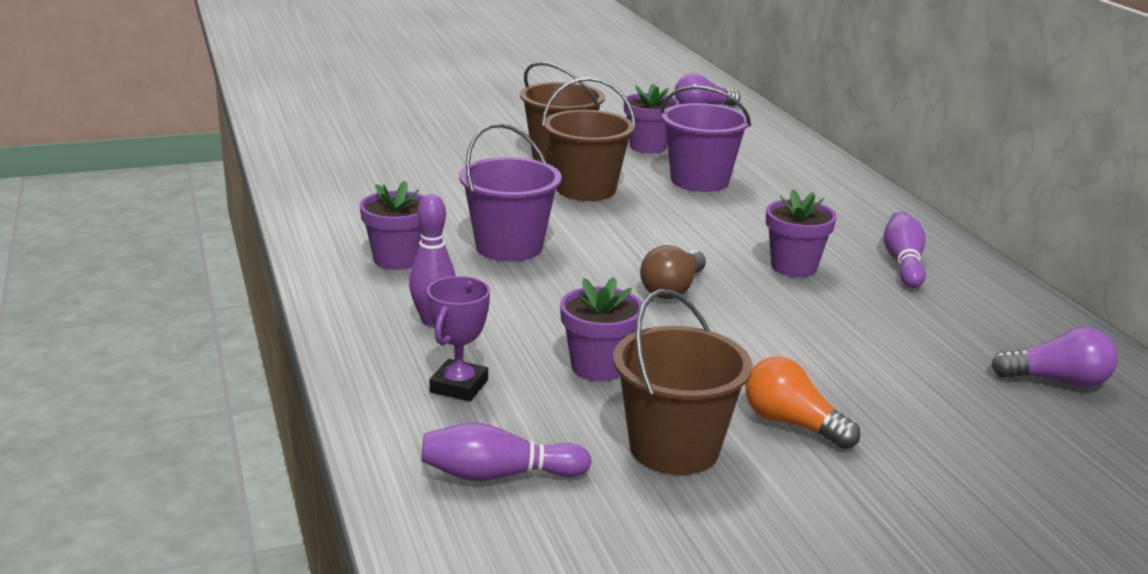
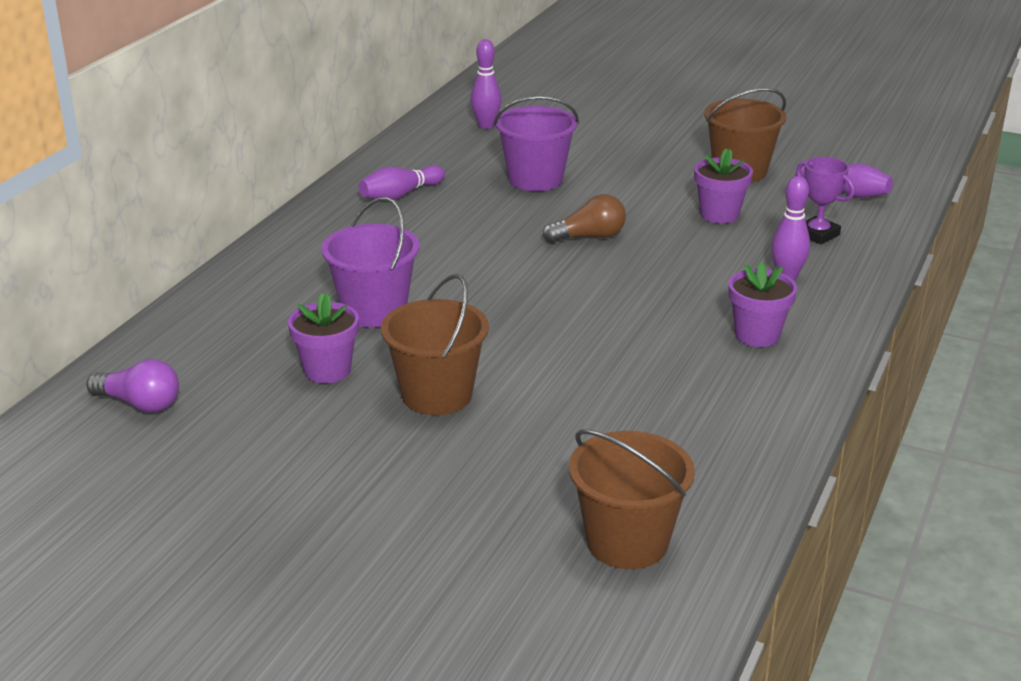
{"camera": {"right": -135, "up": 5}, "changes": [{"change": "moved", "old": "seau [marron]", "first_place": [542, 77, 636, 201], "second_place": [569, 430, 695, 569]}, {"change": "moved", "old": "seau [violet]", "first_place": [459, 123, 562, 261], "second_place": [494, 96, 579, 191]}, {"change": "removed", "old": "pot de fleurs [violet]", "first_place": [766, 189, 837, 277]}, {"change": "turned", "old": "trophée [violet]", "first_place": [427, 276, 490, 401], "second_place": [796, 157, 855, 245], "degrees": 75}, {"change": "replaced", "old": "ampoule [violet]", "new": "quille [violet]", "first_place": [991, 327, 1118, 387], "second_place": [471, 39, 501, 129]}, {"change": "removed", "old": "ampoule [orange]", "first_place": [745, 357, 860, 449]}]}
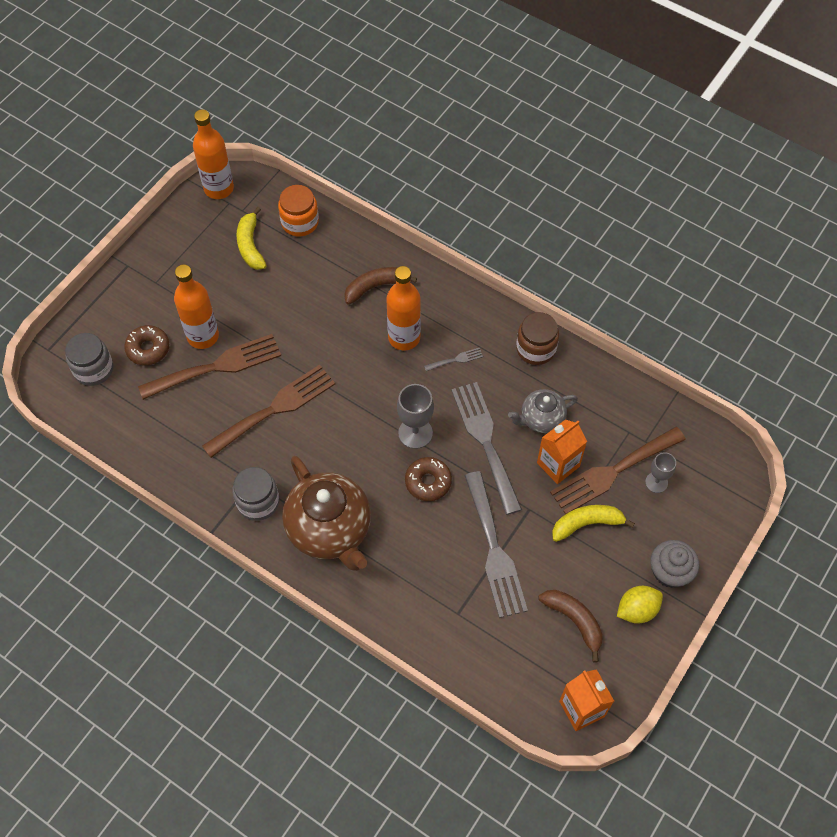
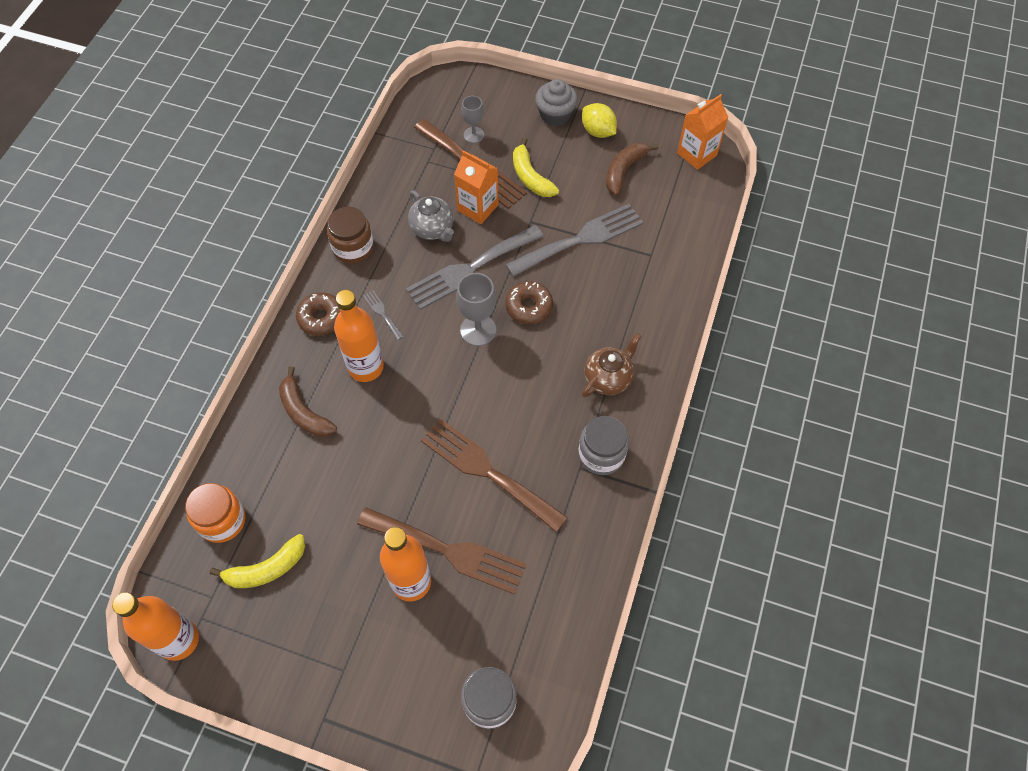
{"camera": {"right": -105, "up": 0}, "changes": [{"change": "moved", "old": "beignet [marron]", "first_place": [124, 325, 169, 365], "second_place": [296, 292, 340, 336]}, {"change": "turned", "old": "fourchette [marron]", "first_place": [138, 334, 281, 400], "second_place": [357, 507, 527, 594], "degrees": 150}, {"change": "resized", "old": "théière [marron]", "first_place": [282, 456, 371, 571], "second_place": [582, 333, 641, 397], "factor": 0.54}]}
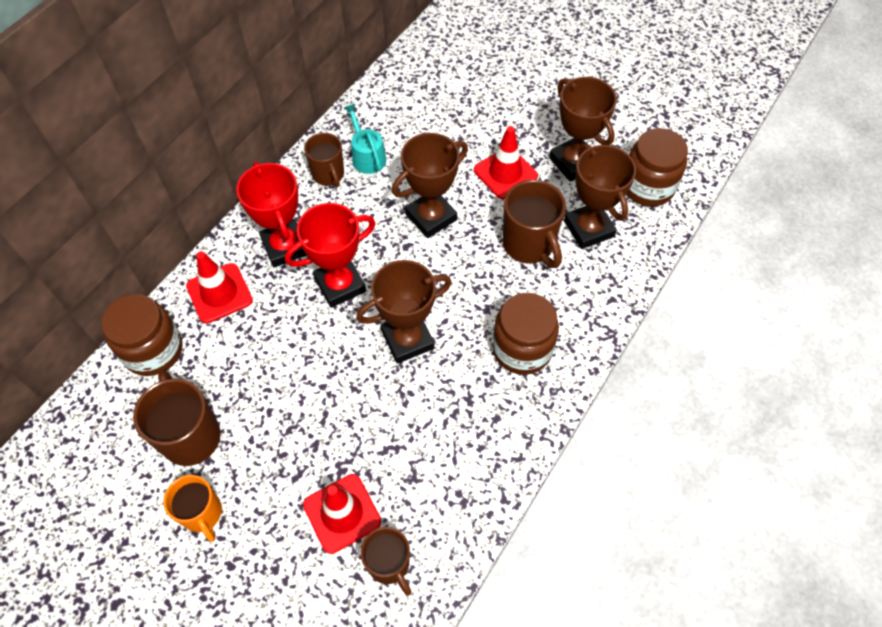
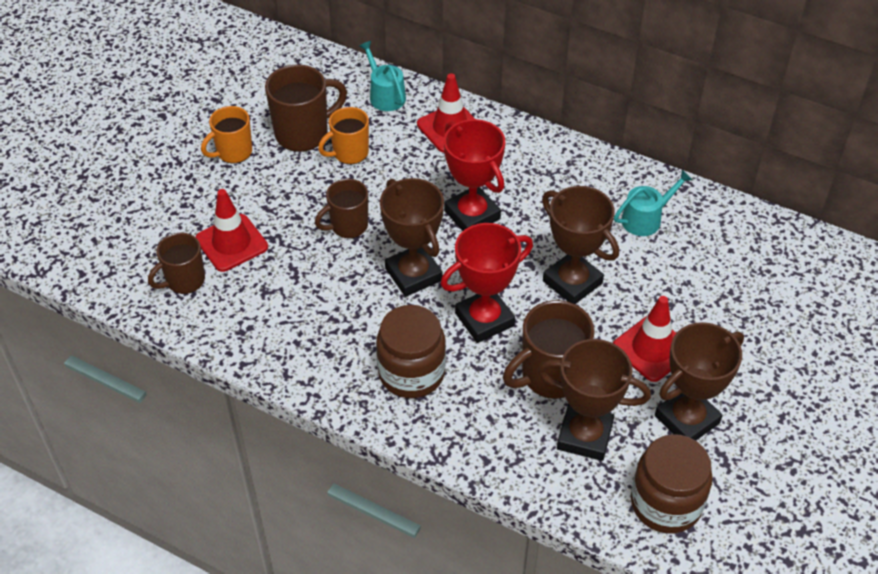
{"camera": {"right": 85, "up": -10}, "changes": [{"change": "moved", "old": "tasse [marron]", "first_place": [304, 133, 344, 187], "second_place": [315, 179, 368, 238]}, {"change": "turned", "old": "trophée [marron]", "first_place": [564, 143, 636, 249], "second_place": [538, 339, 651, 461], "degrees": 45}, {"change": "moved", "old": "trophée [rouge]", "first_place": [236, 162, 307, 267], "second_place": [440, 223, 533, 343]}, {"change": "replaced", "old": "bocal [marron]", "new": "arrosoir [turquoise]", "first_place": [101, 294, 183, 376], "second_place": [359, 41, 406, 111]}, {"change": "added", "new": "tasse [orange]", "second_place": [318, 107, 369, 164]}]}
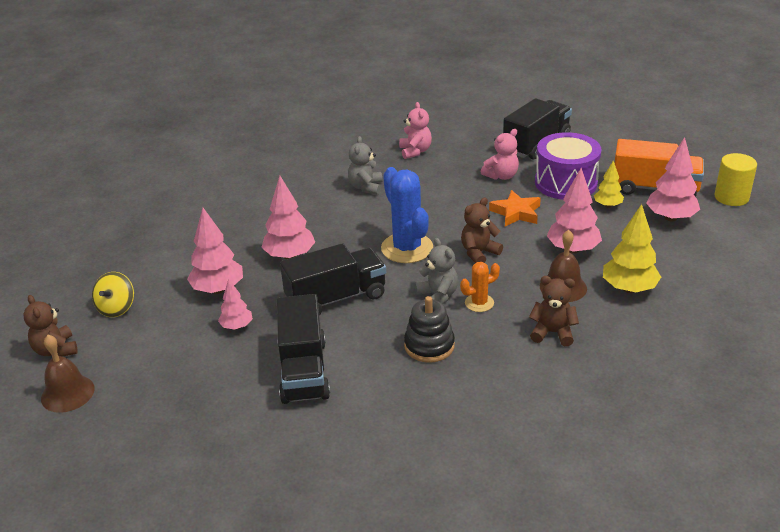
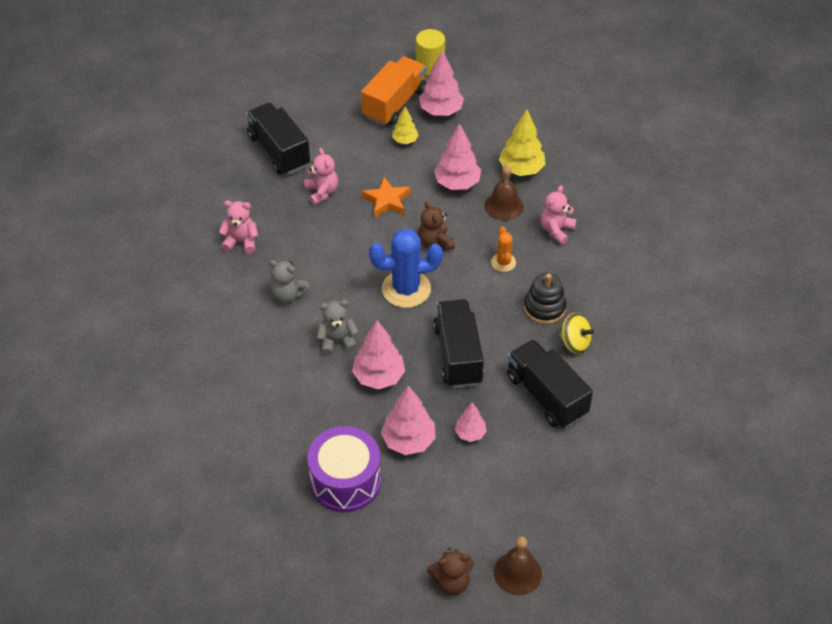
{"camera": {"right": -75, "up": 15}, "changes": [{"change": "moved", "old": "tambour [violet]", "first_place": [535, 132, 602, 200], "second_place": [307, 426, 381, 512]}, {"change": "moved", "old": "ours en peluche [gris]", "first_place": [415, 238, 458, 304], "second_place": [317, 300, 358, 355]}, {"change": "moved", "old": "toupie [jaune]", "first_place": [92, 272, 134, 317], "second_place": [560, 313, 594, 354]}, {"change": "recoloured", "old": "ours en peluche [marron]", "new": "ours en peluche [rose]", "first_place": [529, 276, 579, 346], "second_place": [541, 186, 577, 244]}, {"change": "turned", "old": "camion [noir]", "first_place": [277, 294, 330, 404], "second_place": [507, 339, 593, 428], "degrees": -135}]}
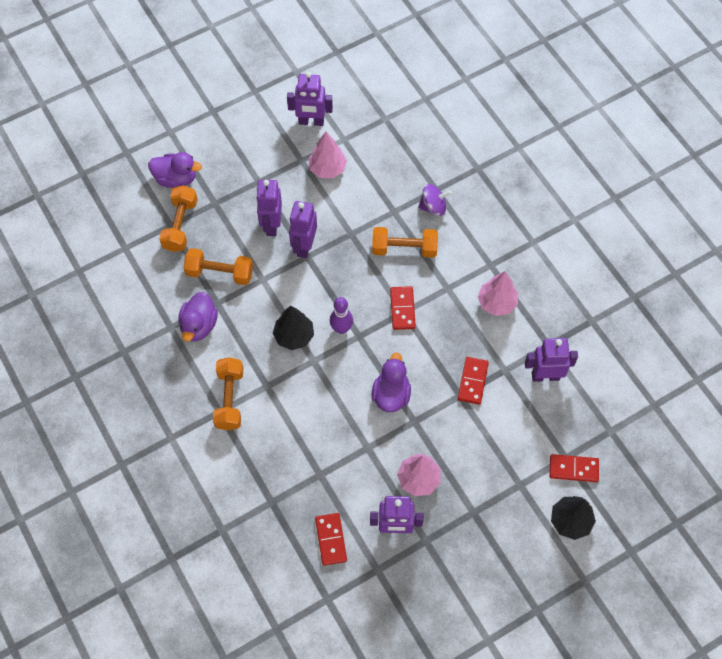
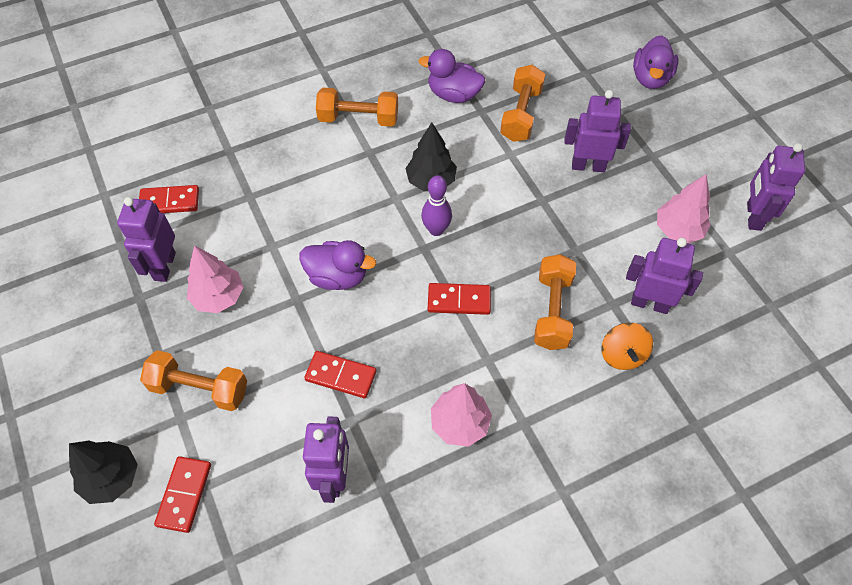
{"camera": {"right": 95, "up": -5}, "changes": [{"change": "recoloured", "old": "toupie [violet]", "new": "toupie [orange]", "first_place": [418, 184, 451, 216], "second_place": [601, 323, 653, 370]}, {"change": "moved", "old": "haltère [orange]", "first_place": [159, 185, 198, 252], "second_place": [140, 350, 247, 411]}, {"change": "moved", "old": "robot [violet]", "first_place": [289, 201, 317, 258], "second_place": [626, 238, 703, 314]}]}
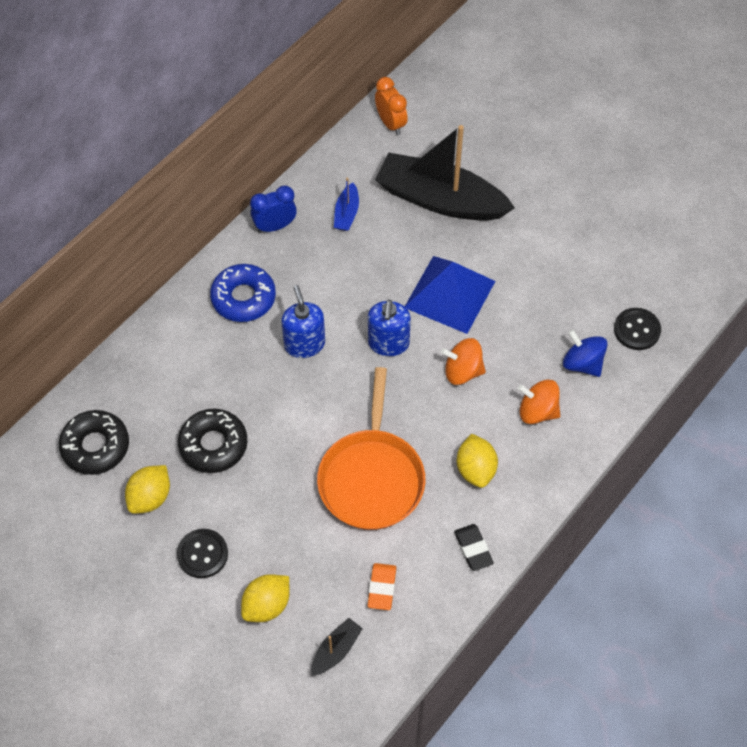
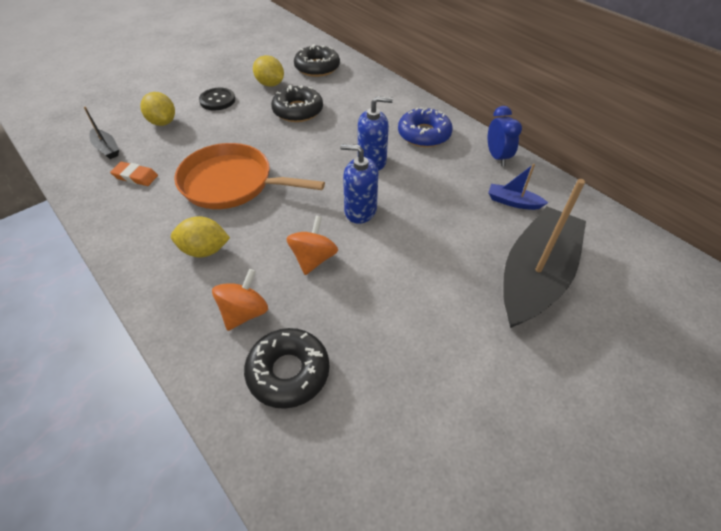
{"camera": {"right": 100, "up": -10}, "changes": [{"change": "removed", "old": "réveil [orange]", "first_place": [375, 77, 408, 135]}, {"change": "removed", "old": "pyramide [bleu]", "first_place": [405, 256, 495, 334]}, {"change": "removed", "old": "bouton [noir]", "first_place": [614, 308, 661, 350]}, {"change": "replaced", "old": "toupie [bleu]", "new": "beignet [noir]", "first_place": [563, 330, 608, 377], "second_place": [244, 328, 330, 409]}, {"change": "removed", "old": "gomme [noir]", "first_place": [454, 524, 494, 571]}]}
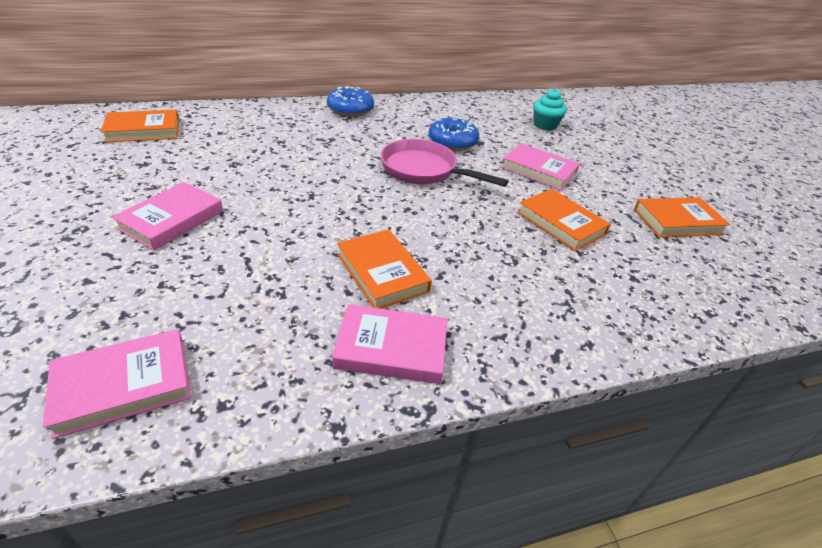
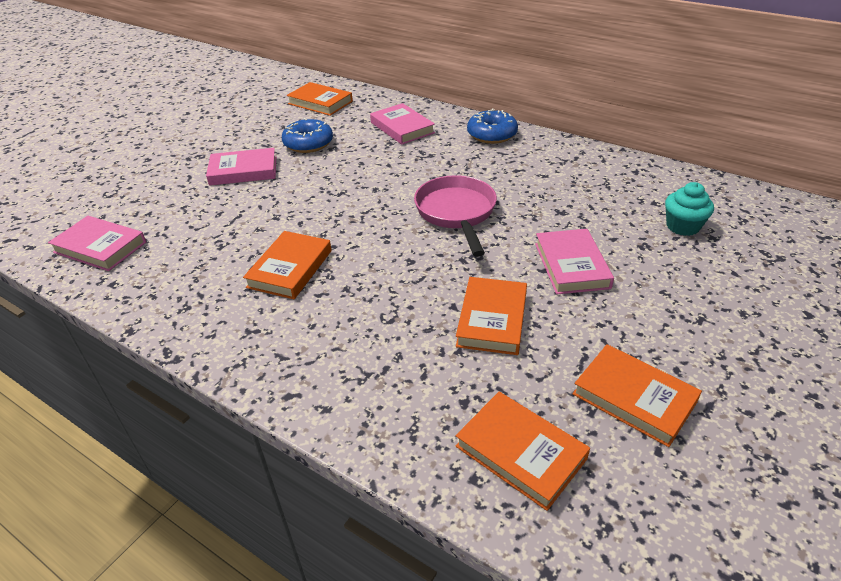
{"camera": {"right": 55, "up": 0}, "changes": [{"change": "moved", "old": "beignet [bleu]", "first_place": [429, 117, 479, 151], "second_place": [282, 118, 333, 153]}, {"change": "moved", "old": "livre [rose]", "first_place": [332, 304, 447, 384], "second_place": [370, 103, 435, 145]}, {"change": "added", "new": "livre [orange]", "second_place": [456, 392, 590, 511]}]}
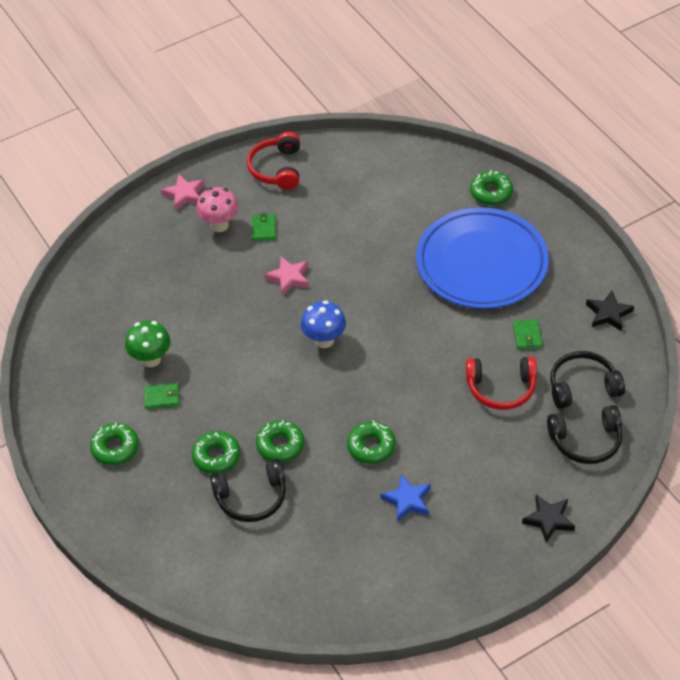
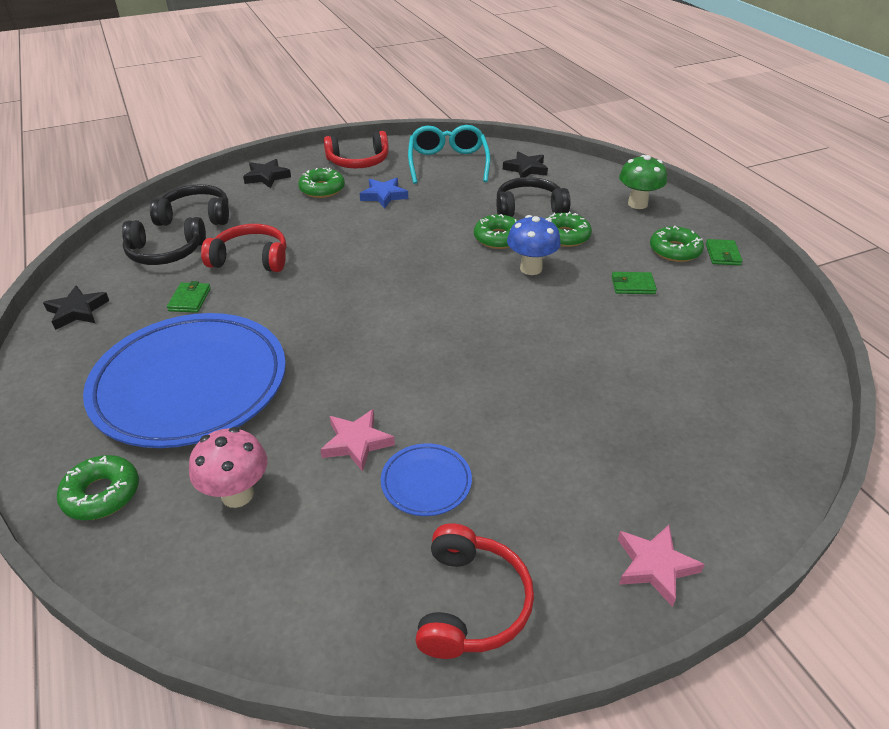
{"camera": {"right": -175, "up": -10}, "changes": [{"change": "moved", "old": "champignon [rose]", "first_place": [196, 187, 239, 232], "second_place": [189, 427, 267, 508]}, {"change": "moved", "old": "portefeuille [vert]", "first_place": [252, 213, 276, 241], "second_place": [706, 239, 743, 265]}, {"change": "moved", "old": "étoile [rose]", "first_place": [264, 257, 309, 296], "second_place": [320, 409, 395, 472]}, {"change": "moved", "old": "champignon [bleu]", "first_place": [301, 301, 346, 348], "second_place": [507, 215, 561, 275]}, {"change": "moved", "old": "champignon [vert]", "first_place": [125, 320, 171, 367], "second_place": [619, 155, 667, 209]}, {"change": "moved", "old": "beignet [vert]", "first_place": [347, 420, 396, 464], "second_place": [298, 168, 345, 198]}, {"change": "added", "new": "lunettes [turquoise]", "second_place": [408, 125, 490, 184]}, {"change": "added", "new": "casque audio [rouge]", "second_place": [324, 131, 389, 168]}, {"change": "added", "new": "étoile [noir]", "second_place": [503, 152, 548, 178]}, {"change": "added", "new": "assiette [bleu]", "second_place": [381, 443, 472, 516]}]}
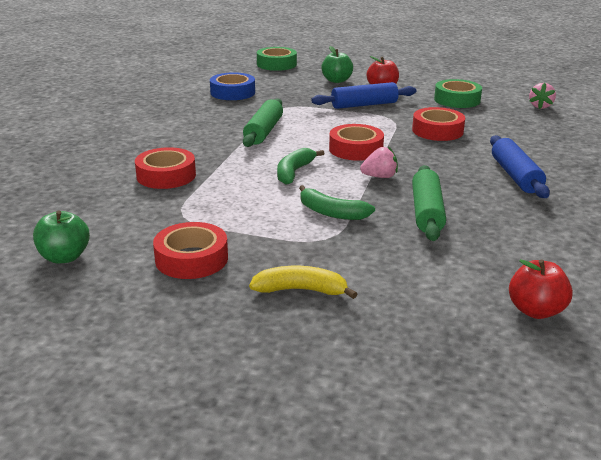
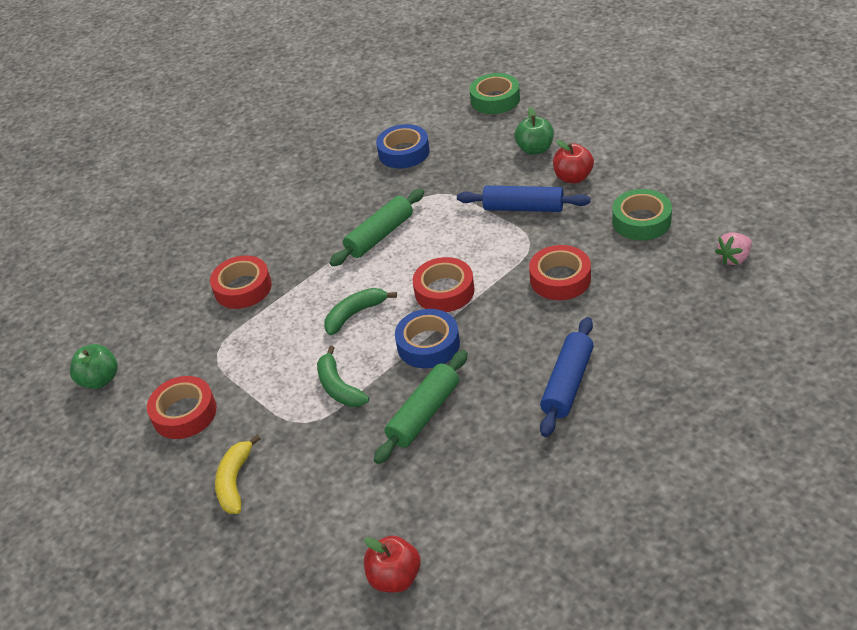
{"camera": {"right": 35, "up": 15}, "changes": [{"change": "replaced", "old": "fraise [rose]", "new": "ruban adhésif [bleu]", "first_place": [360, 146, 398, 178], "second_place": [395, 309, 460, 368]}, {"change": "turned", "old": "banane [jaune]", "first_place": [249, 266, 357, 299], "second_place": [215, 435, 261, 514], "degrees": -120}]}
